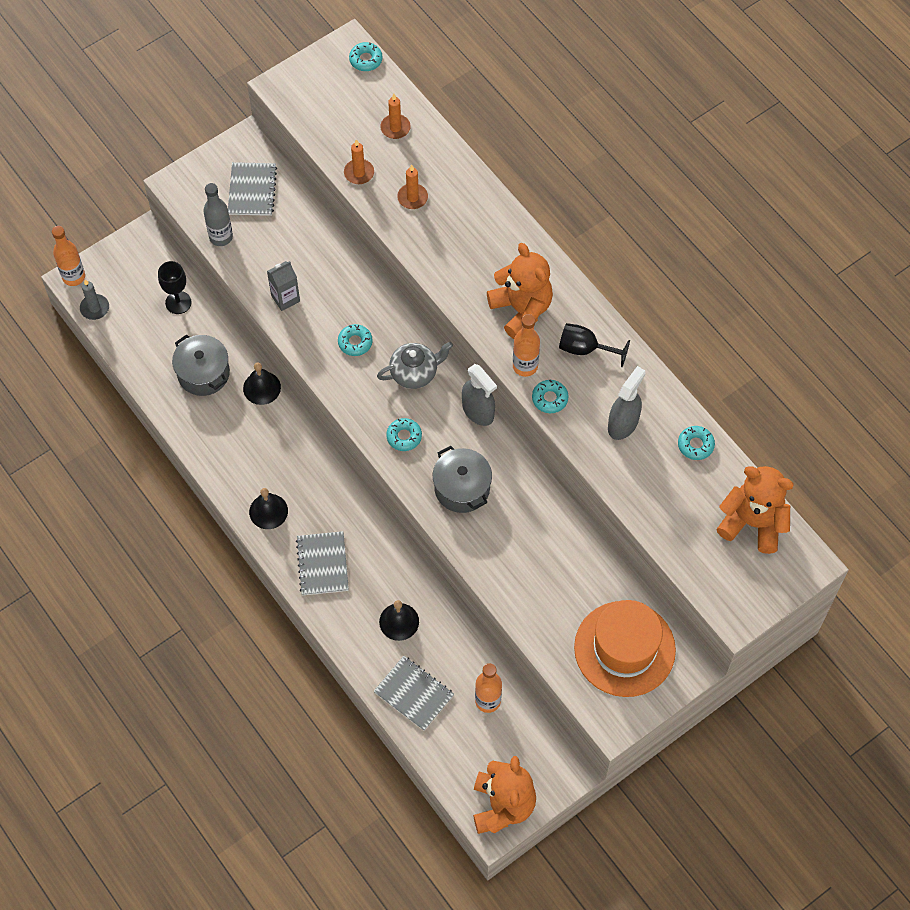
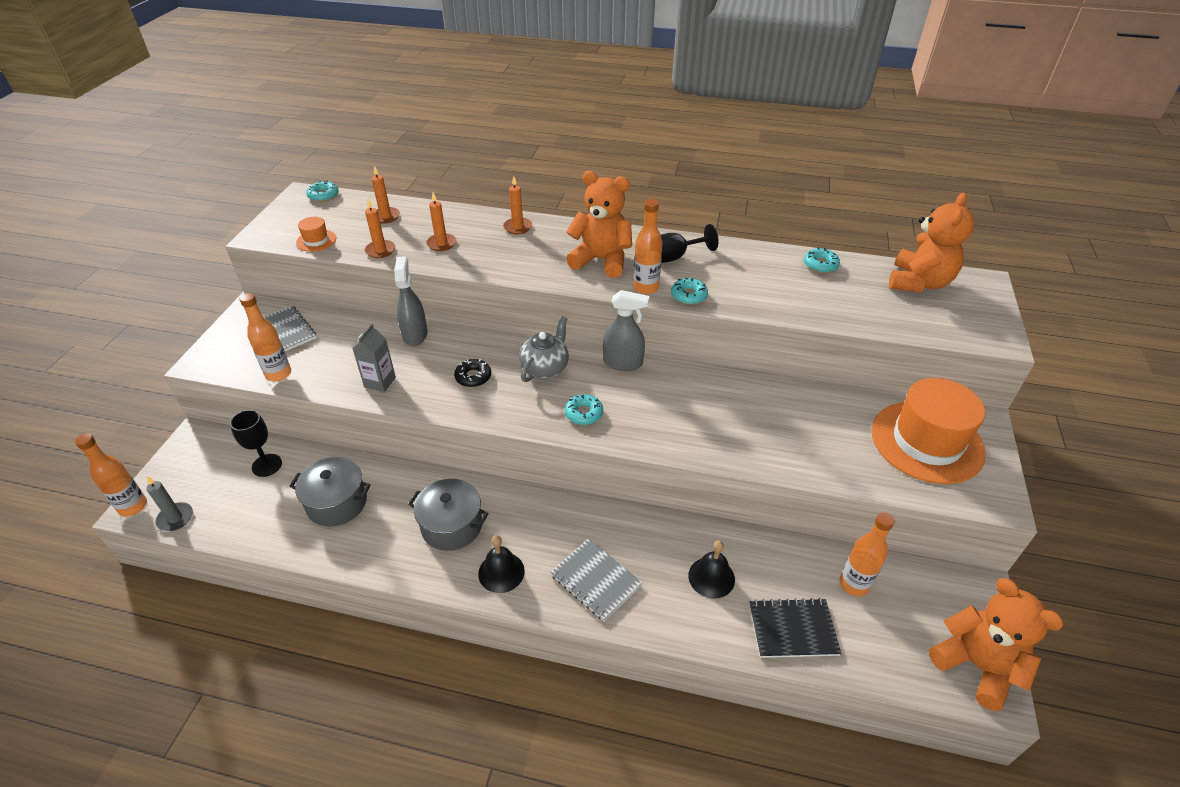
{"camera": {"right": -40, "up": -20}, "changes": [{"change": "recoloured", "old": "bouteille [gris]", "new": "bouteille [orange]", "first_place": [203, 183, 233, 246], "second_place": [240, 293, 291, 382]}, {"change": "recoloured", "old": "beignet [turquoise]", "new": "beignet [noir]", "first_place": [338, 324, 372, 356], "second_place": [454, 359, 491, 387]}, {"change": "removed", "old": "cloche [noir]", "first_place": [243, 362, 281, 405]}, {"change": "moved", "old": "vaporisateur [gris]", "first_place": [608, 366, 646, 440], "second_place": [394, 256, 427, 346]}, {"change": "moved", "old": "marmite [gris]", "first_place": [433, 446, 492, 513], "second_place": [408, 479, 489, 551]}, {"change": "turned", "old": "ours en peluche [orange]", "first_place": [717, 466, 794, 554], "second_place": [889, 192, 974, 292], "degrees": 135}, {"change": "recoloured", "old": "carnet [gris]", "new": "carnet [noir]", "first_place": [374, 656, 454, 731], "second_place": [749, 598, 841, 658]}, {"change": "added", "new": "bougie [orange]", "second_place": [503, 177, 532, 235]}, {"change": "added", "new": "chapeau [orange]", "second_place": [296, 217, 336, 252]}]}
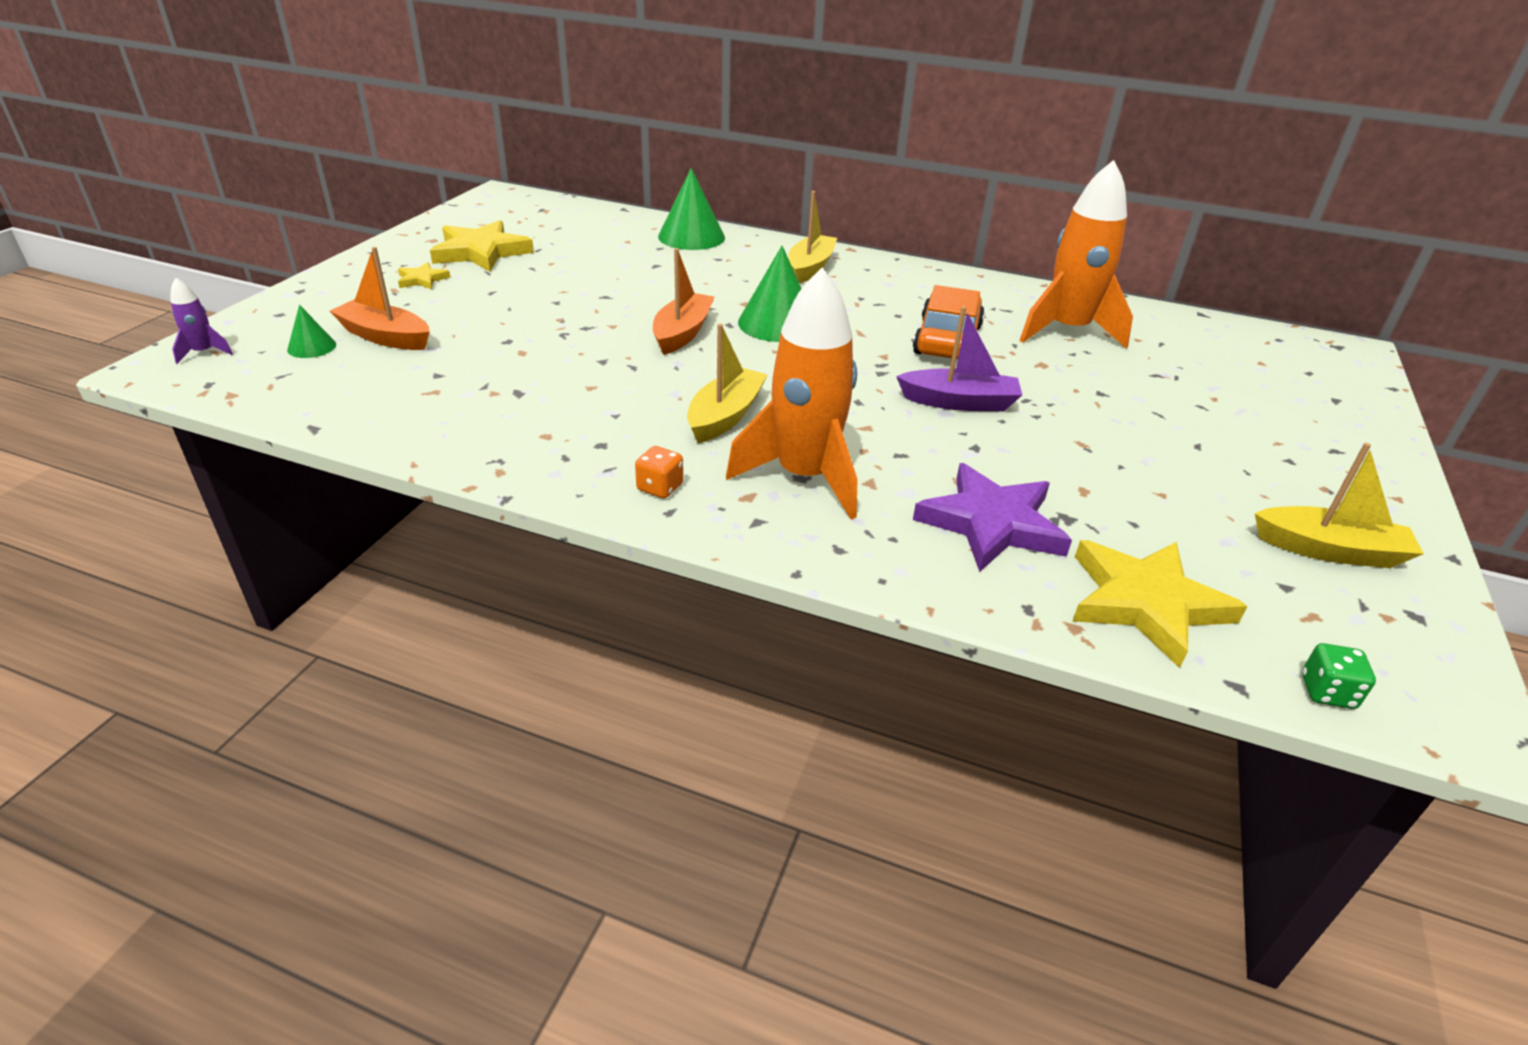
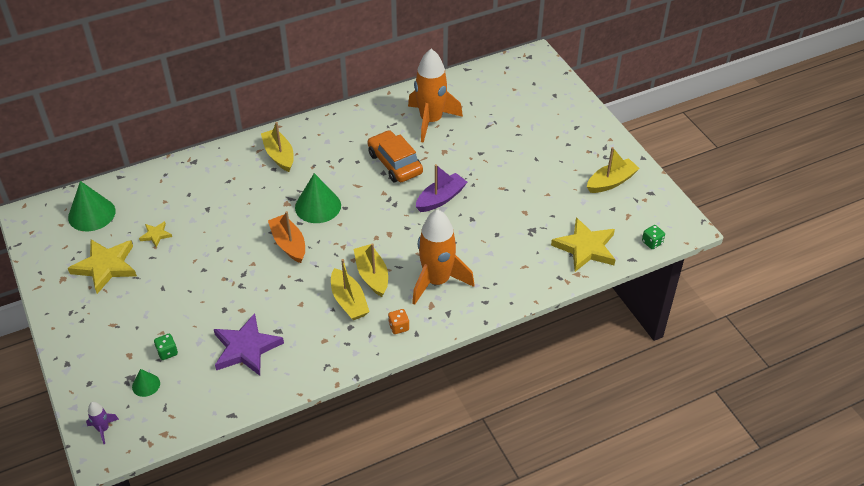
{"camera": {"right": -45, "up": 10}, "changes": [{"change": "moved", "old": "cône [vert]", "first_place": [658, 168, 725, 250], "second_place": [68, 181, 115, 231]}, {"change": "replaced", "old": "bateau [orange]", "new": "dé [vert]", "first_place": [330, 247, 430, 350], "second_place": [154, 334, 178, 360]}, {"change": "moved", "old": "étoile [jaune]", "first_place": [398, 262, 450, 289], "second_place": [139, 221, 172, 247]}, {"change": "moved", "old": "étoile [violet]", "first_place": [913, 463, 1072, 572], "second_place": [214, 313, 284, 376]}, {"change": "added", "new": "bateau [jaune]", "second_place": [331, 259, 370, 320]}]}
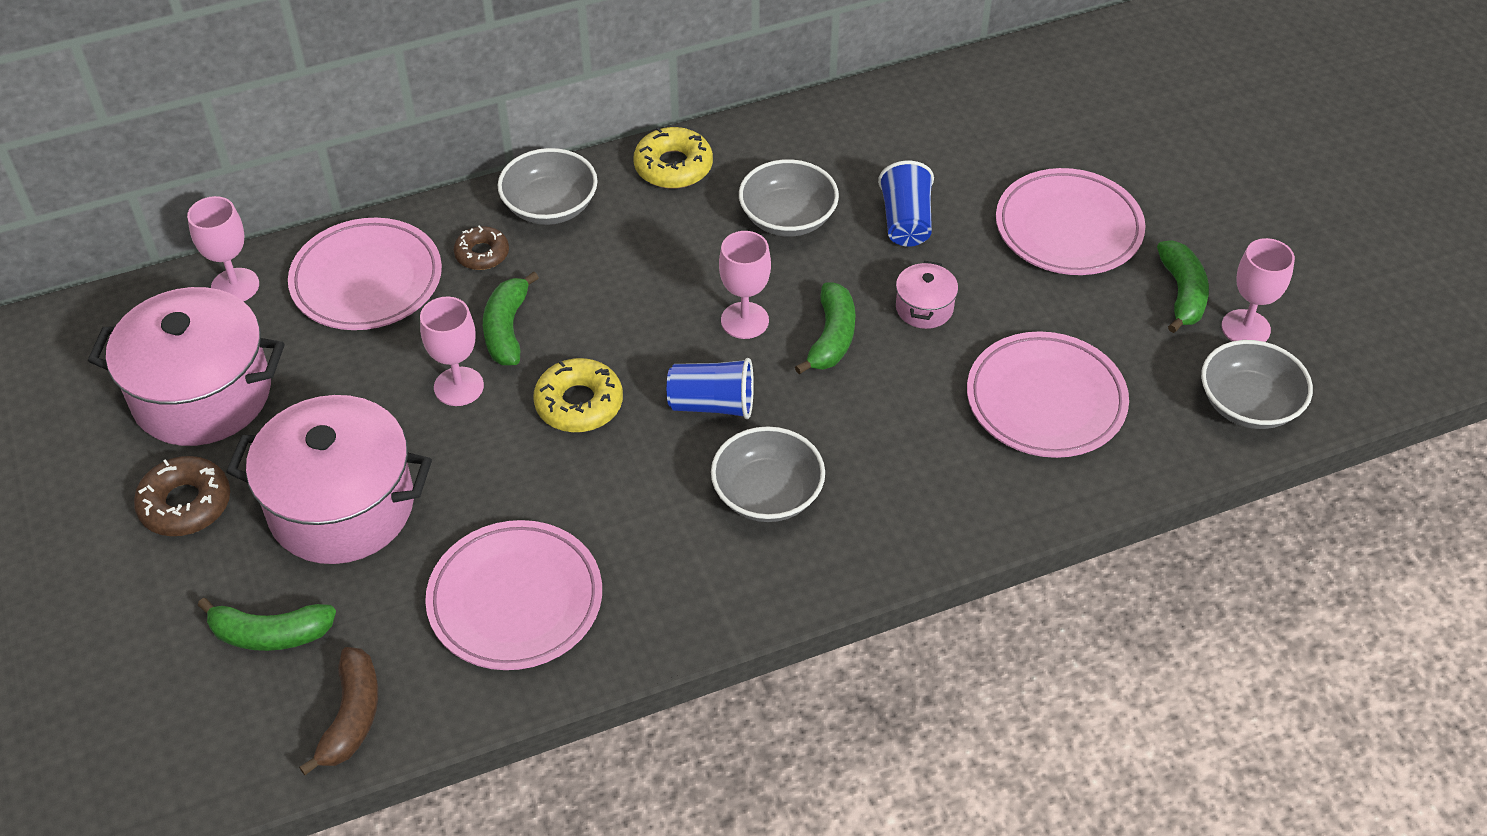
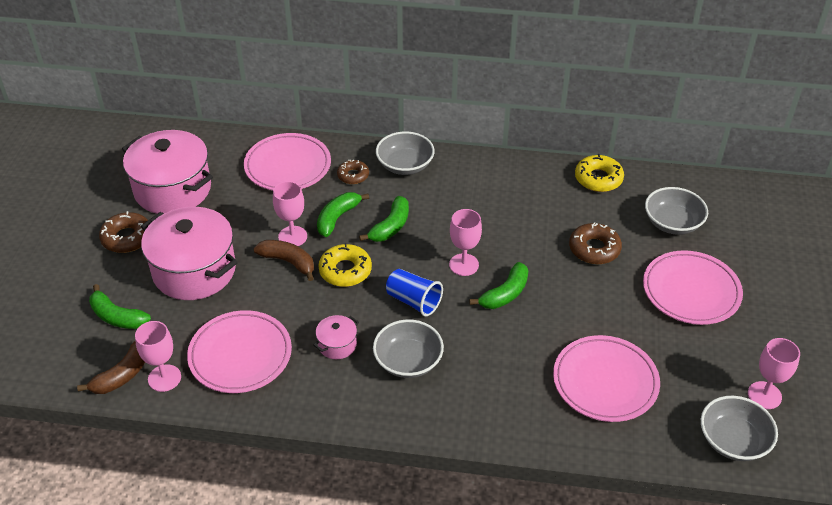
{"camera": {"right": 30, "up": -5}, "changes": [{"change": "moved", "old": "beignet [jaune]", "first_place": [633, 127, 713, 188], "second_place": [575, 154, 624, 192]}, {"change": "moved", "old": "bol [gris]", "first_place": [739, 159, 839, 237], "second_place": [645, 187, 708, 235]}, {"change": "replaced", "old": "gobelet [bleu]", "new": "beignet [marron]", "first_place": [878, 161, 934, 247], "second_place": [569, 222, 622, 264]}, {"change": "moved", "old": "verre à pied [rose]", "first_place": [187, 196, 259, 301], "second_place": [135, 321, 181, 392]}, {"change": "moved", "old": "banane [vert]", "first_place": [1157, 240, 1209, 333], "second_place": [359, 196, 409, 242]}, {"change": "moved", "old": "marmite [rose]", "first_place": [896, 261, 958, 329], "second_place": [314, 315, 359, 359]}, {"change": "added", "new": "banane [marron]", "second_place": [254, 240, 314, 281]}]}
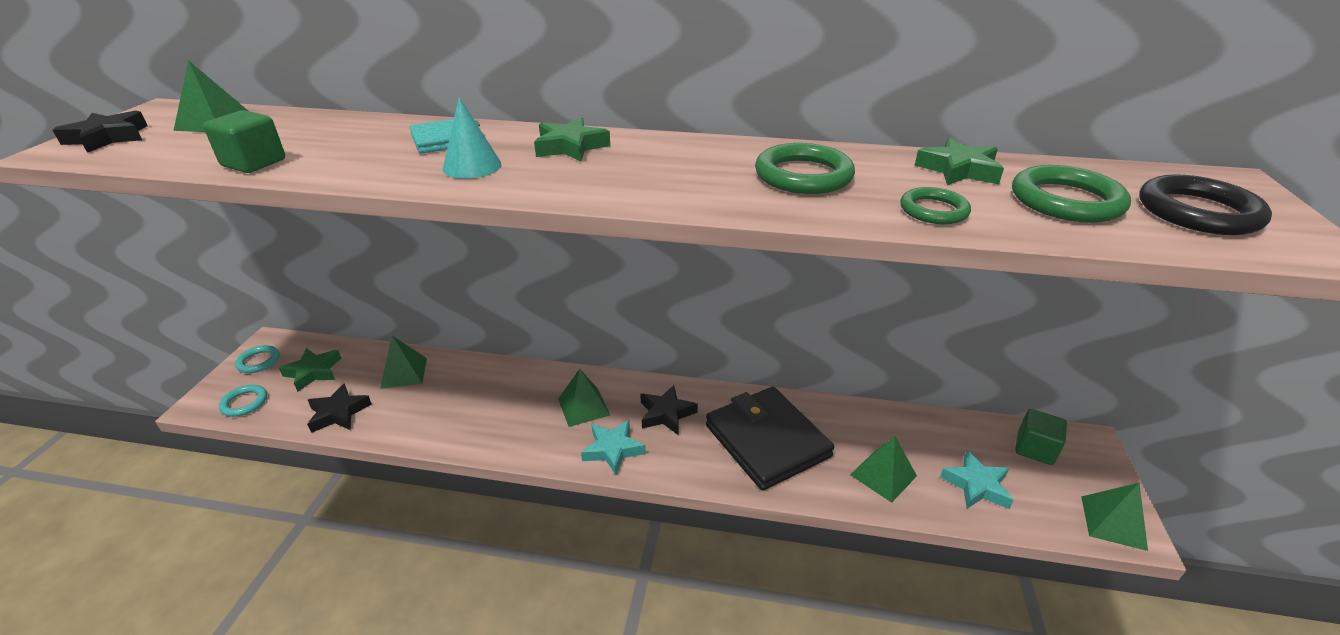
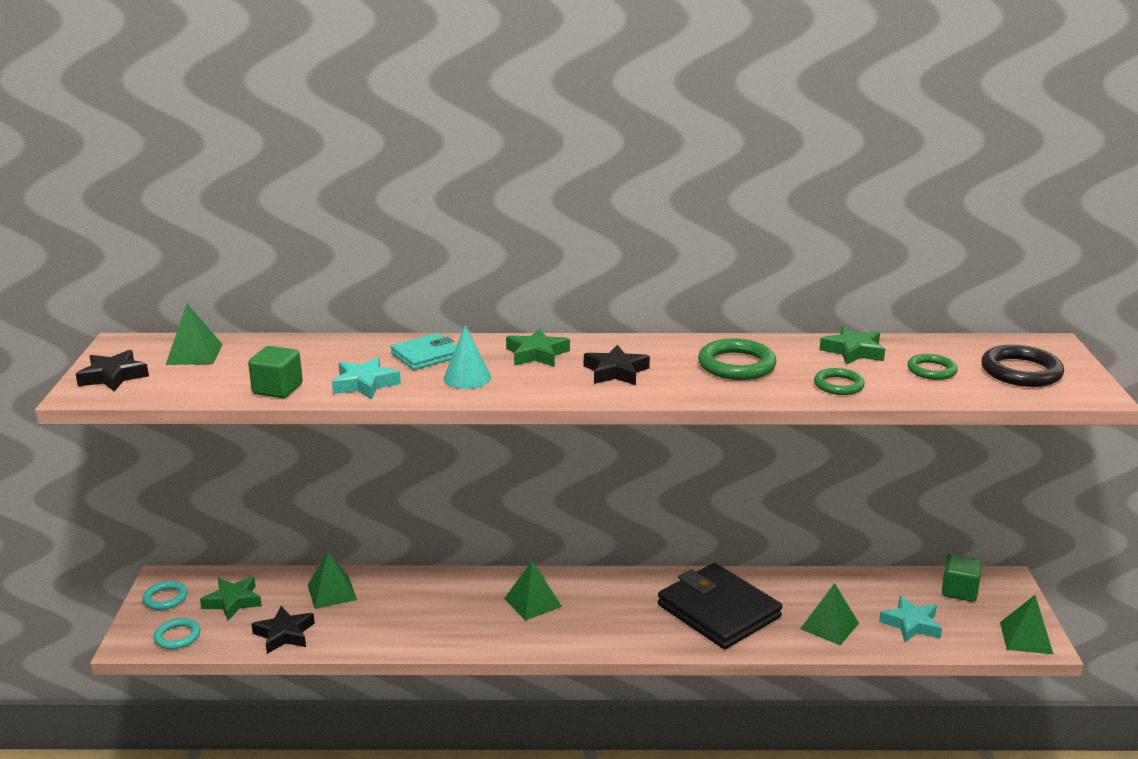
{"camera": {"right": -10, "up": -10}, "changes": [{"change": "resized", "old": "anneau [vert]", "first_place": [1012, 165, 1131, 223], "second_place": [907, 354, 958, 380], "factor": 0.62}, {"change": "moved", "old": "étoile [noir]", "first_place": [640, 385, 698, 435], "second_place": [584, 345, 650, 385]}, {"change": "moved", "old": "étoile [turquoise]", "first_place": [581, 420, 646, 475], "second_place": [332, 357, 401, 400]}]}
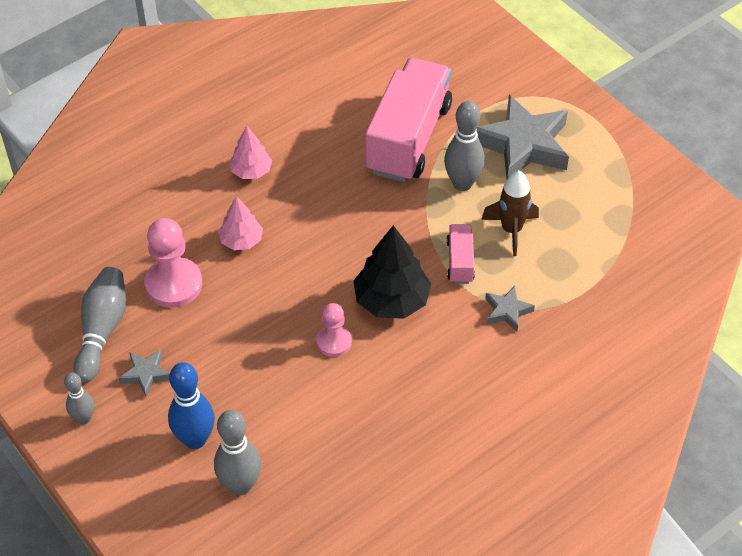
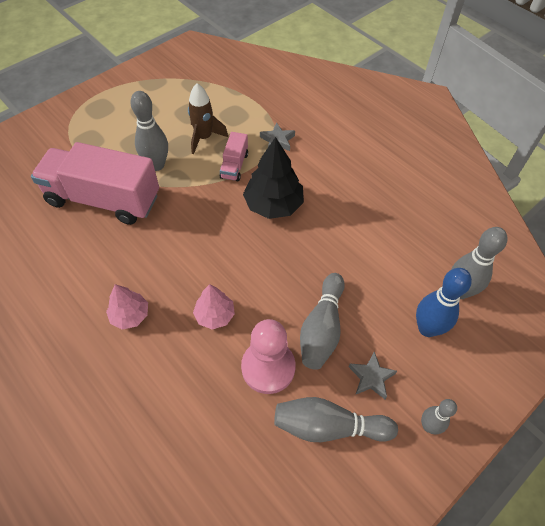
{"camera": {"right": -95, "up": 5}, "changes": [{"change": "removed", "old": "étoile [gris]", "first_place": [476, 95, 569, 179]}, {"change": "turned", "old": "camion [rose]", "first_place": [446, 224, 475, 284], "second_place": [220, 132, 248, 181], "degrees": -75}, {"change": "removed", "old": "pion [rose]", "first_place": [316, 303, 352, 357]}, {"change": "added", "new": "quille [gris]", "second_place": [300, 273, 345, 370]}]}
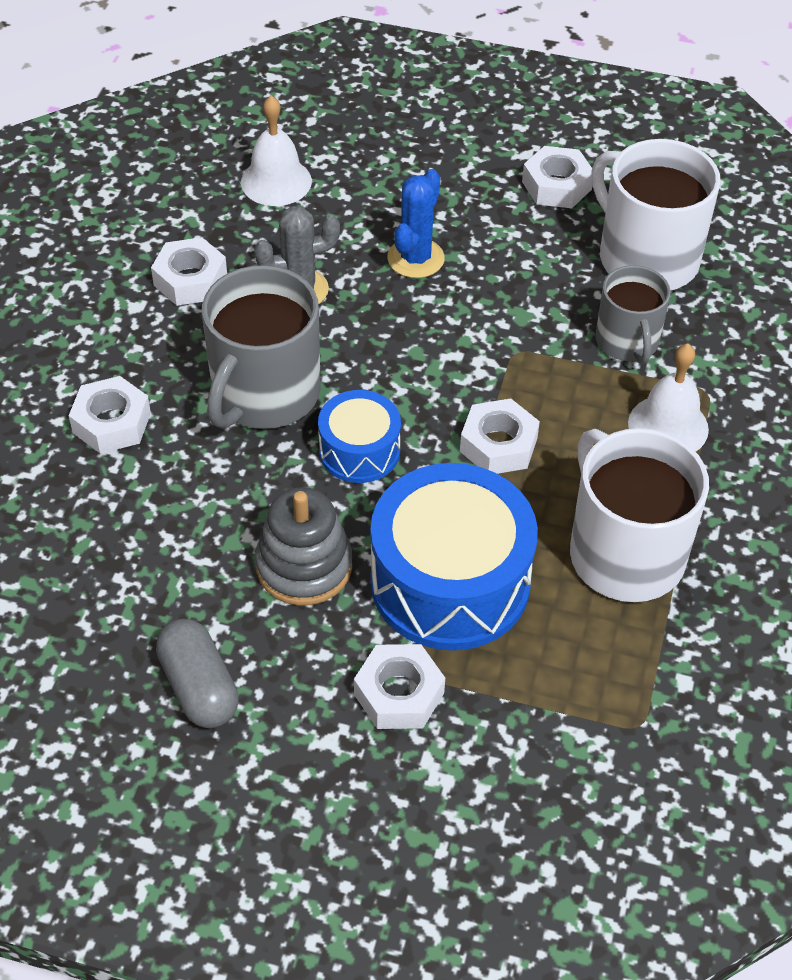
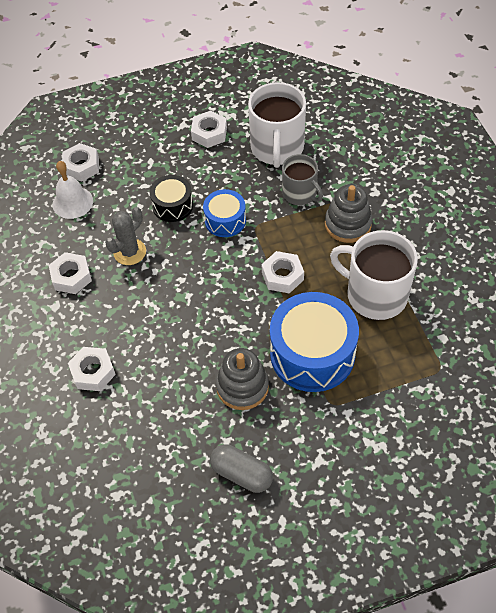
{"camera": {"right": -30, "up": 5}, "changes": [{"change": "turned", "old": "tasse [blanc]", "first_place": [591, 139, 720, 291], "second_place": [248, 82, 306, 168], "degrees": -105}, {"change": "replaced", "old": "cactus [bleu]", "new": "tambour [noir]", "first_place": [387, 169, 445, 278], "second_place": [150, 175, 193, 222]}, {"change": "removed", "old": "tasse [gris]", "first_place": [202, 265, 321, 429]}, {"change": "replaced", "old": "cloche [blanc]", "new": "jouet à empiler [gris]", "first_place": [628, 344, 709, 452], "second_place": [325, 184, 372, 243]}, {"change": "moved", "old": "tambour [bleu]", "first_place": [318, 390, 401, 483], "second_place": [203, 189, 246, 237]}, {"change": "moved", "old": "écrou [blanc]", "first_place": [354, 644, 445, 729], "second_place": [62, 143, 99, 182]}]}
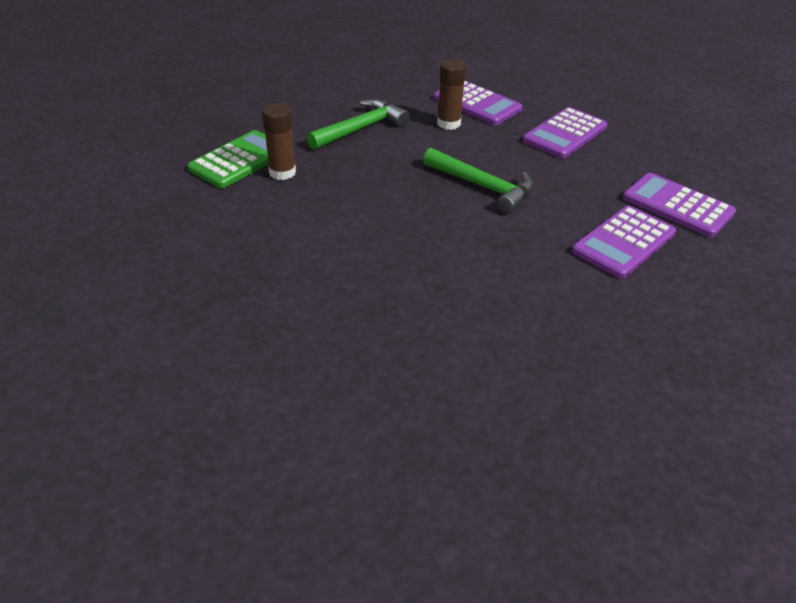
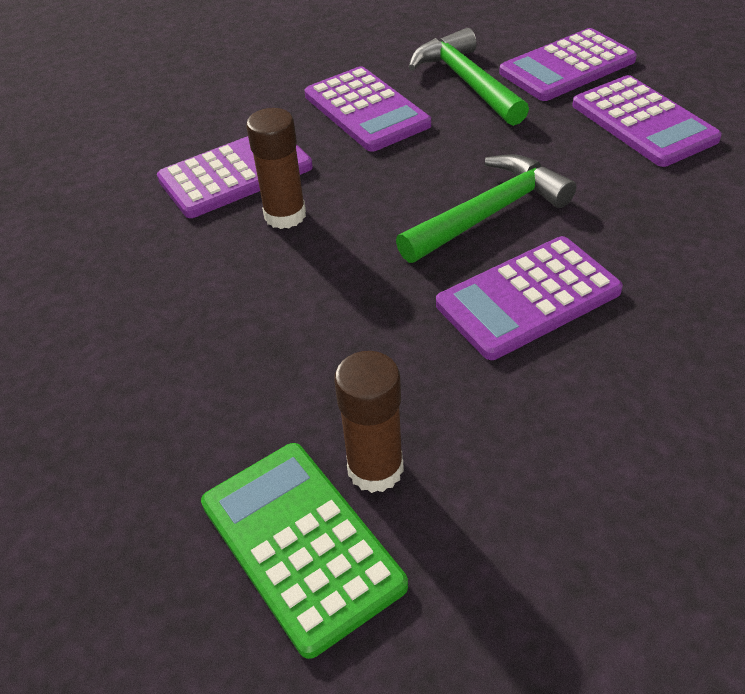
{"camera": {"right": -70, "up": 5}, "changes": [{"change": "moved", "old": "marteau [vert]", "first_place": [306, 99, 410, 150], "second_place": [409, 28, 529, 126]}, {"change": "added", "new": "calculatrice [violet]", "second_place": [436, 236, 623, 360]}]}
